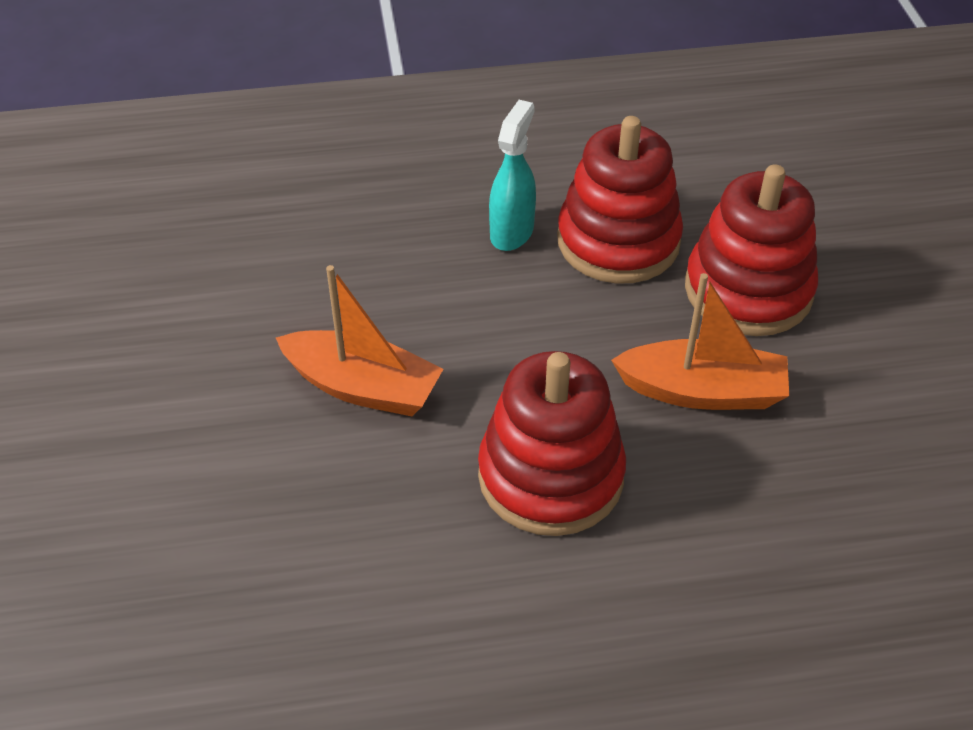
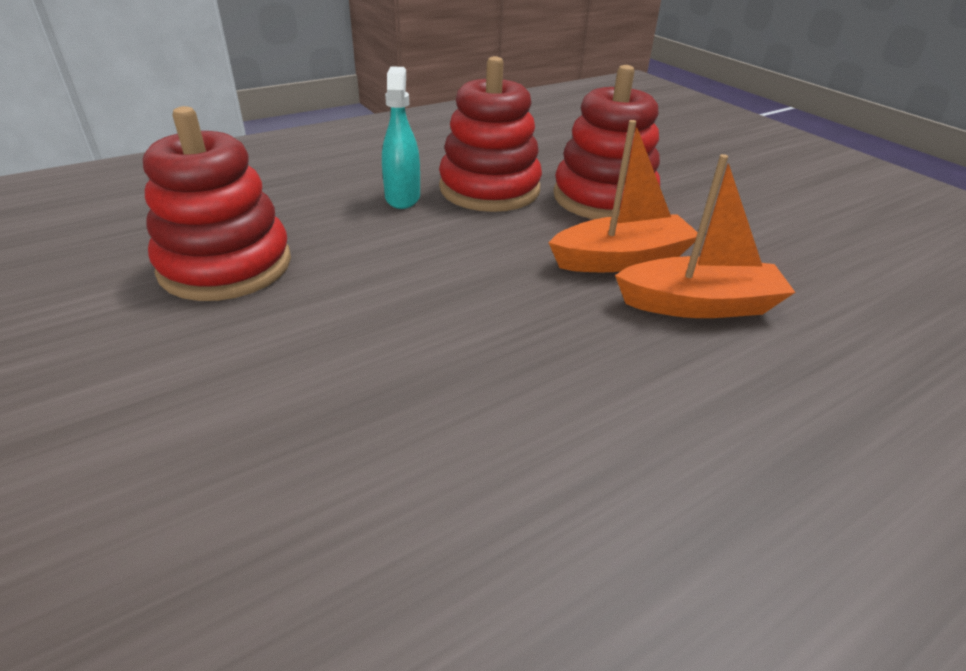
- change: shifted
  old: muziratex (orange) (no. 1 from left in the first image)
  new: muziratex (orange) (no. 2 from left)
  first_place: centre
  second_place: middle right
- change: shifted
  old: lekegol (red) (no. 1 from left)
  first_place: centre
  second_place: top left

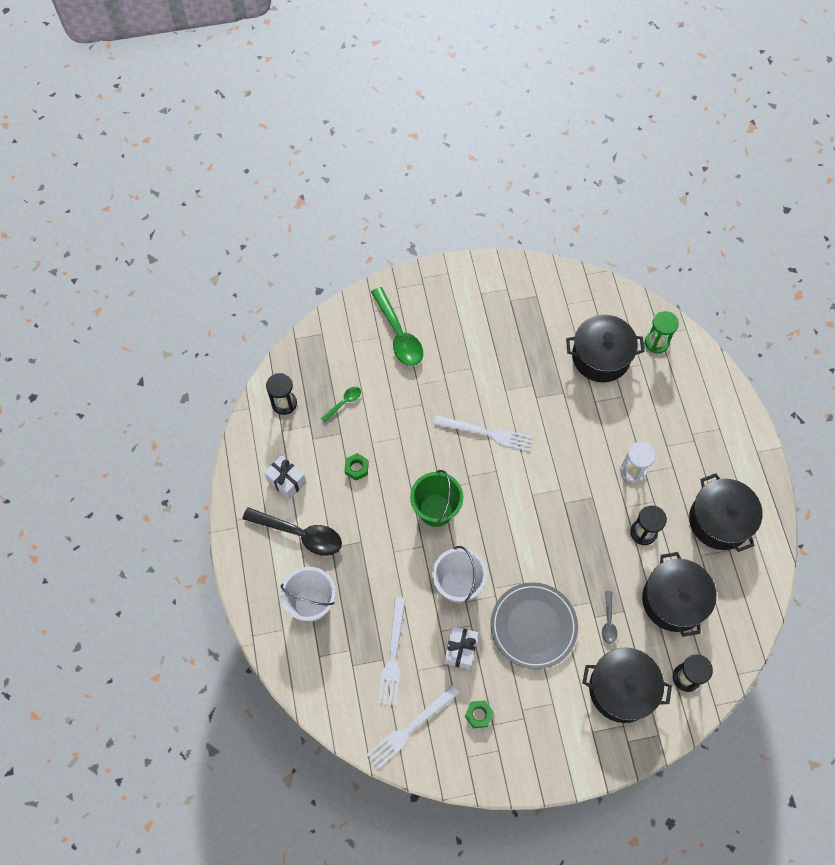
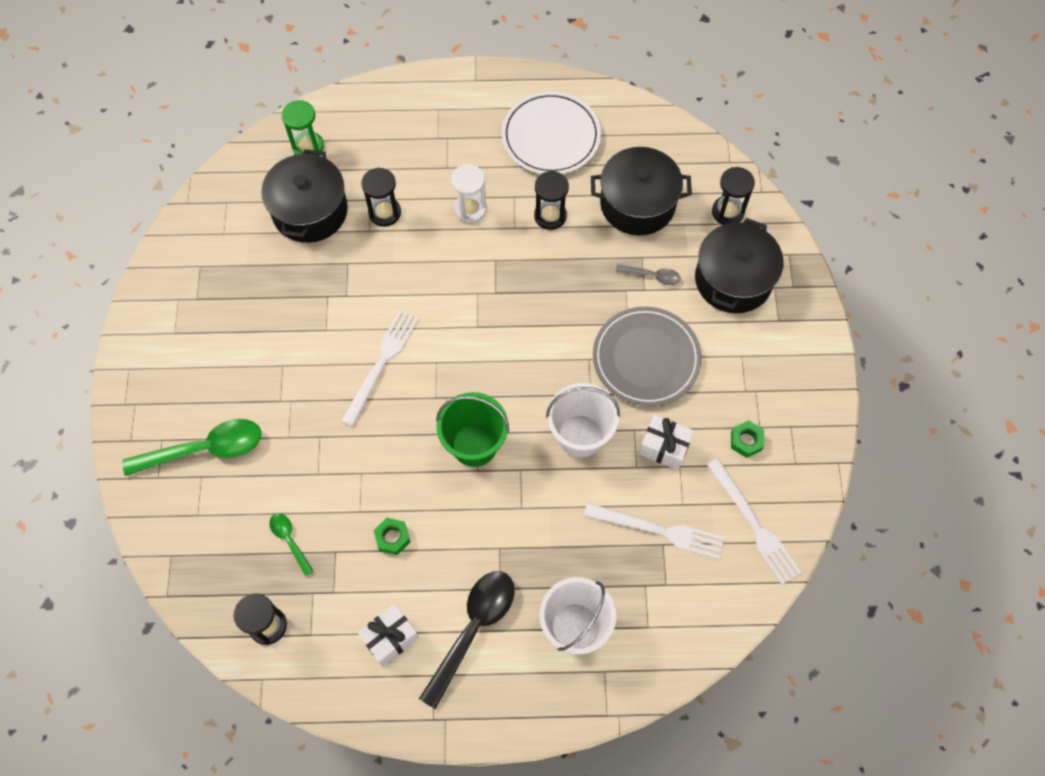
- change: swapped
  old: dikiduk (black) (no. 4 from left)
  new: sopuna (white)
  first_place: middle right
  second_place: top centre
- change: new
  new: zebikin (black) (no. 2 from left)
  second_place: top centre

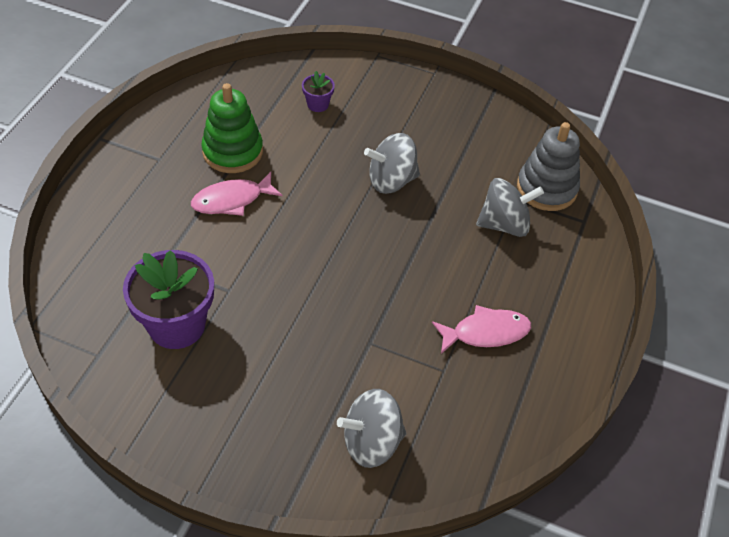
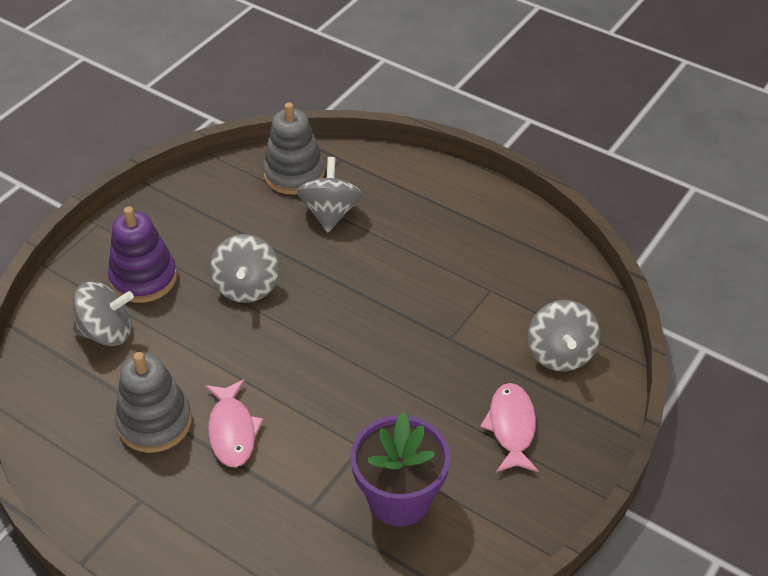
- change: repainted
  old: lekegol (green)
  new: lekegol (grey) (no. 1 from left)
  first_place: top left
  second_place: bottom left
- change: swapped
  old: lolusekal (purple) (no. 2 from left)
  new: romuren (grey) (no. 1 from left)
  first_place: top centre
  second_place: middle left
- change: shifted
  old: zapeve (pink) (no. 2 from left)
  first_place: centre
  second_place: bottom centre
- change: new
  new: lekegol (purple)
  second_place: middle left

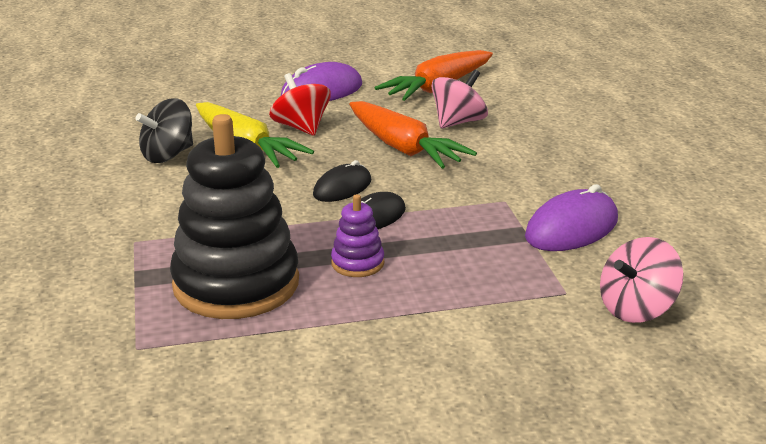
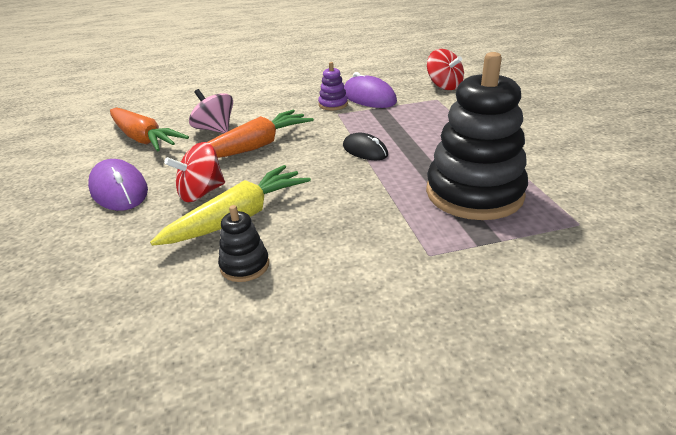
- change: swapped
  old: romuren (black)
  new: lekegol (black) (no. 1 from left)
  first_place: top left
  second_place: centre
- change: gone
  old: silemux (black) (no. 1 from left)
  first_place: centre
- change: shifted
  old: lekegol (purple)
  first_place: centre
  second_place: top centre
- change: repainted
  old: romuren (pink) (no. 2 from left)
  new: romuren (red) (no. 2 from left)
  first_place: middle right
  second_place: top centre

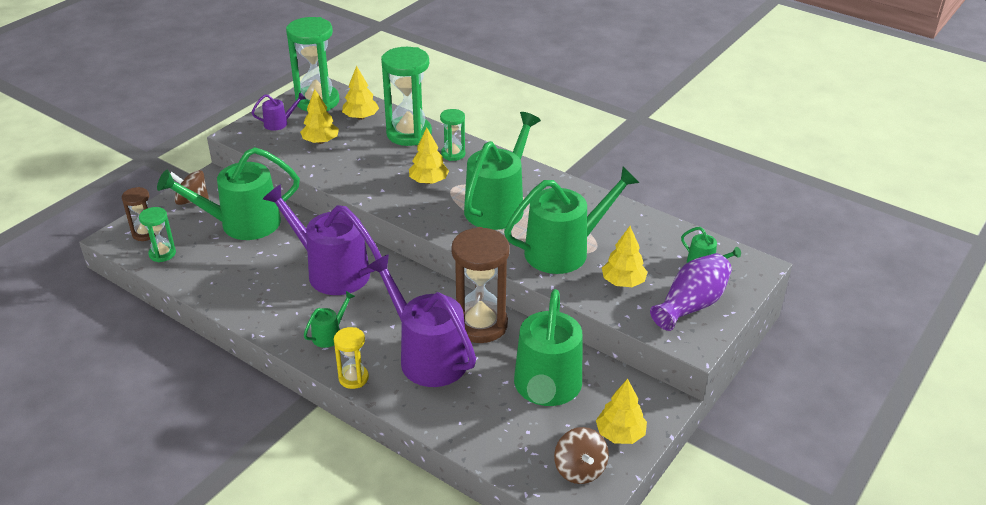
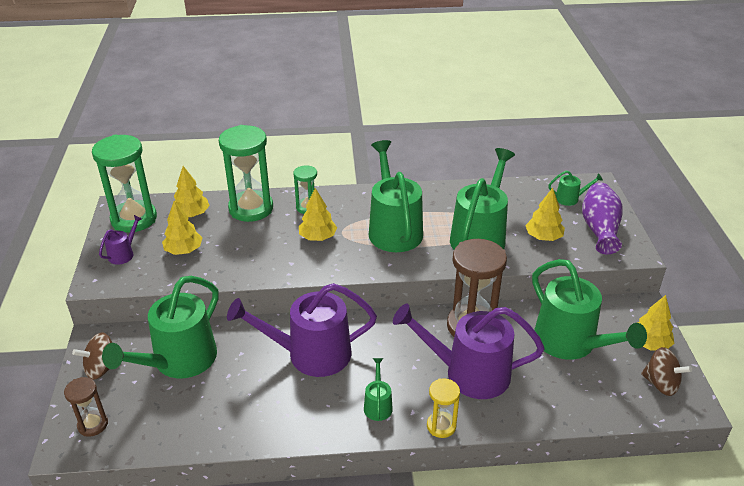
- change: gone
  old: zebikin (green) (no. 1 from left)
  first_place: middle left

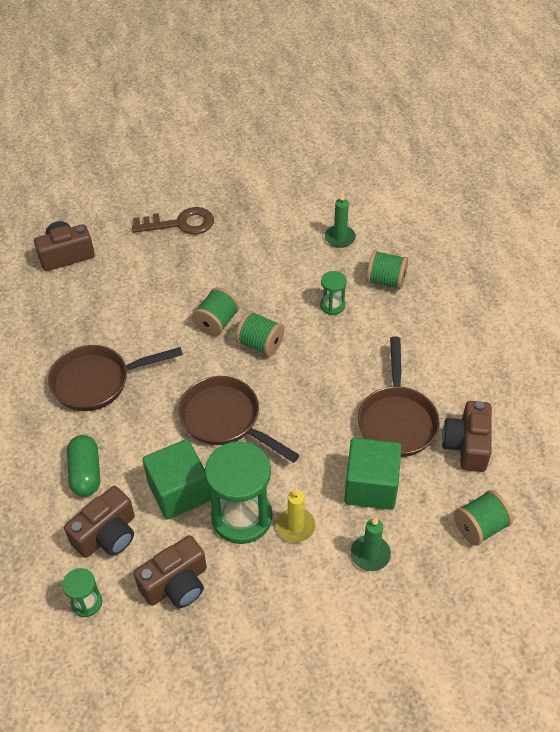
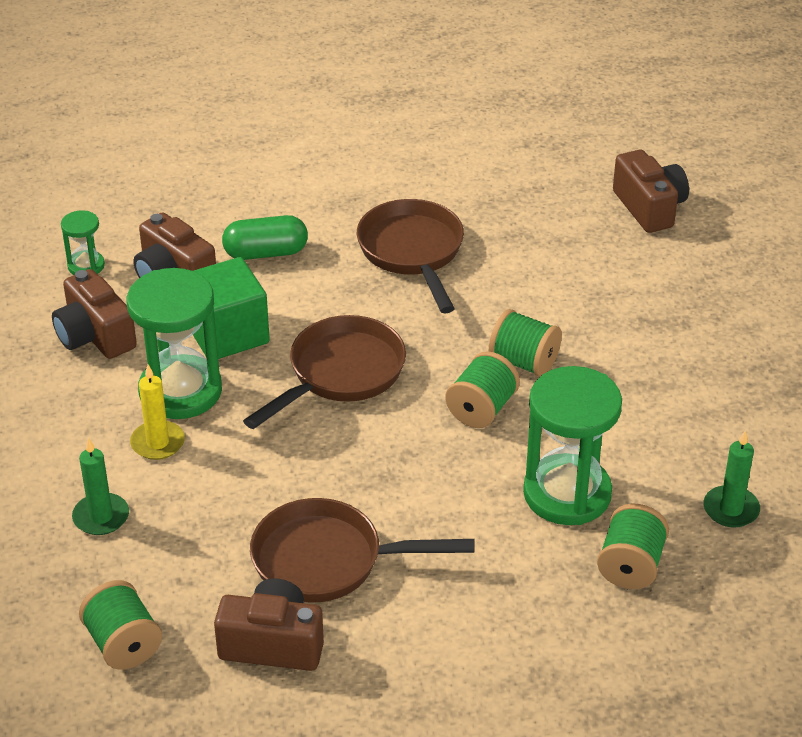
- change: gone
  old: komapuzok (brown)
  first_place: top left
- change: scaled
  old: zebikin (green) (no. 3 from left)
  first_place: centre
  second_place: middle right
  factor: 2.08
- change: gone
  old: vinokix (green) (no. 2 from left)
  first_place: centre

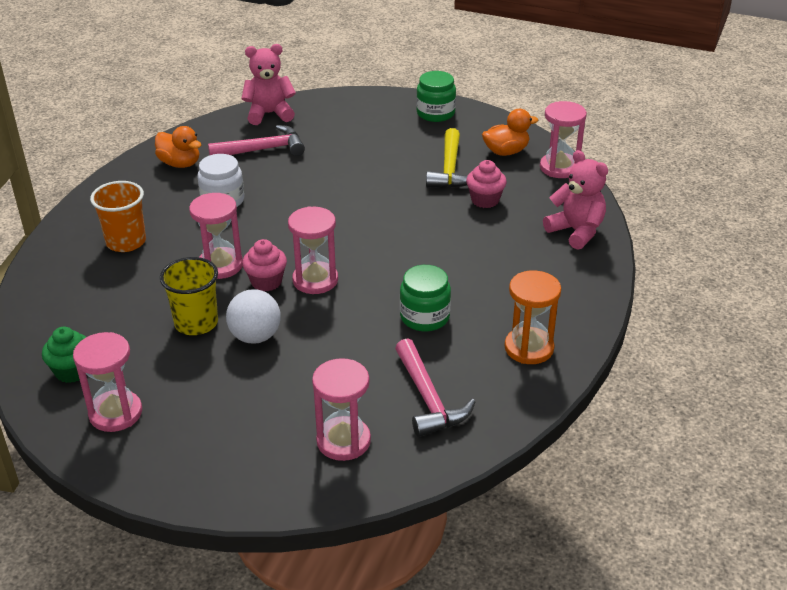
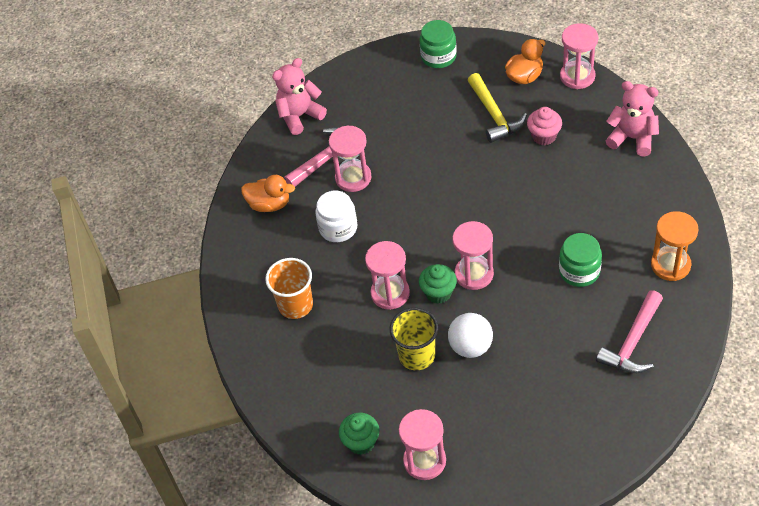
- change: repainted
  old: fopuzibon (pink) (no. 1 from left)
  new: fopuzibon (green) (no. 2 from left)
  first_place: centre
  second_place: centre
- change: shifted
  old: zebikin (pink) (no. 4 from left in the first image)
  new: zebikin (pink) (no. 1 from left)
  first_place: bottom centre
  second_place: top centre
- change: rotated
  old: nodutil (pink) (no. 2 from left)
  first_place: centre
  second_place: middle right
  degrees: 75

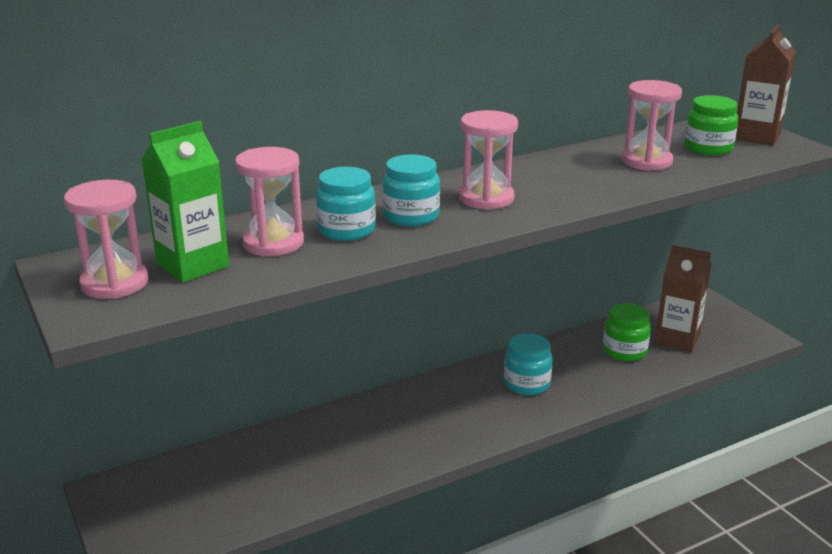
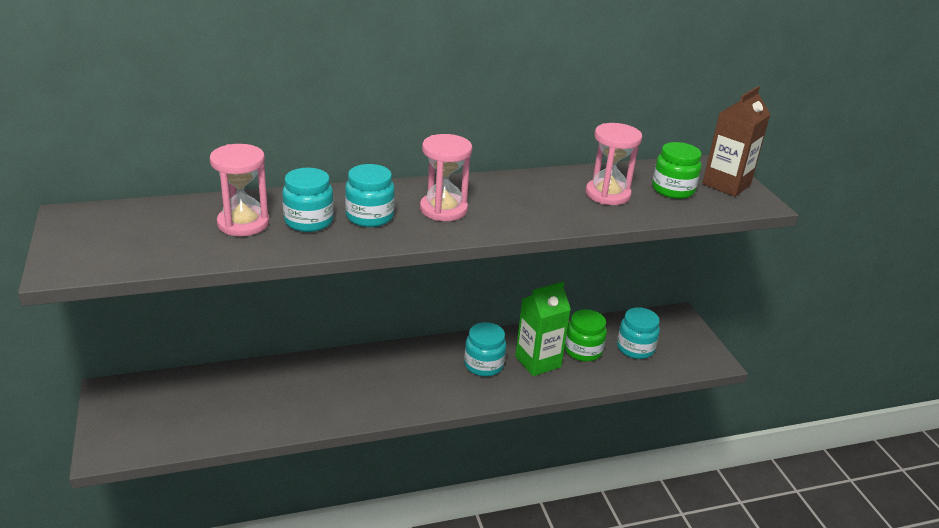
- change: gone
  old: zebikin (pink) (no. 1 from left)
  first_place: middle left
- change: shifted
  old: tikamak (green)
  first_place: middle left
  second_place: centre
- change: swapped
  old: tikamak (brown) (no. 1 from left)
  new: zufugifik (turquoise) (no. 4 from left)
  first_place: middle right
  second_place: middle right

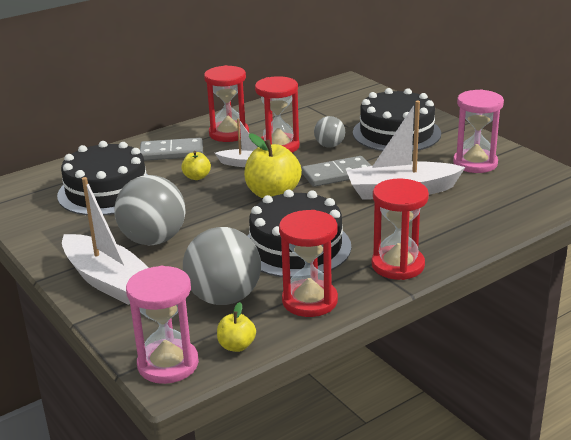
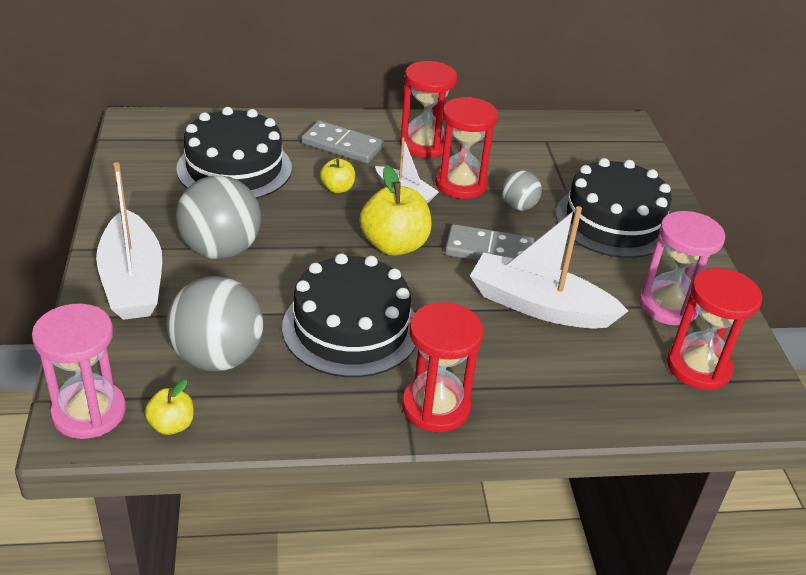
- change: shifted
  old: zebikin (red) (no. 3 from left in the first image)
  new: zebikin (red) (no. 4 from left)
  first_place: centre
  second_place: middle right

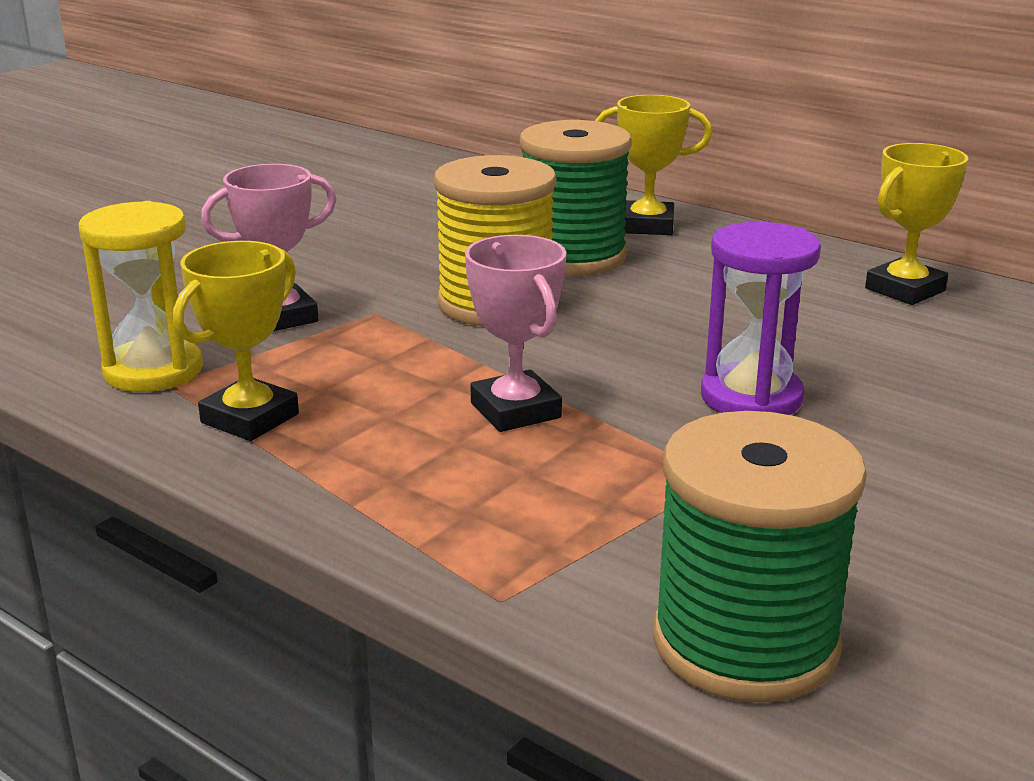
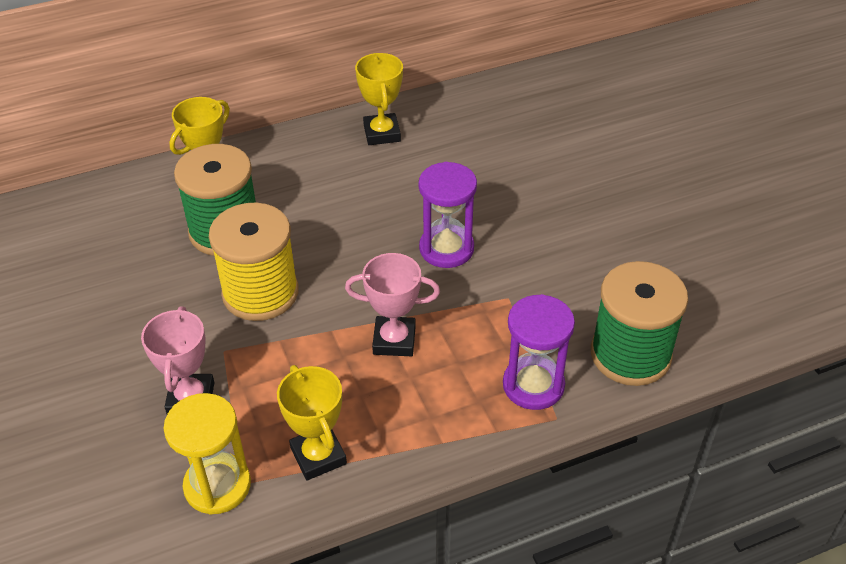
- change: new
  new: zebikin (purple) (no. 2 from left)
  second_place: centre

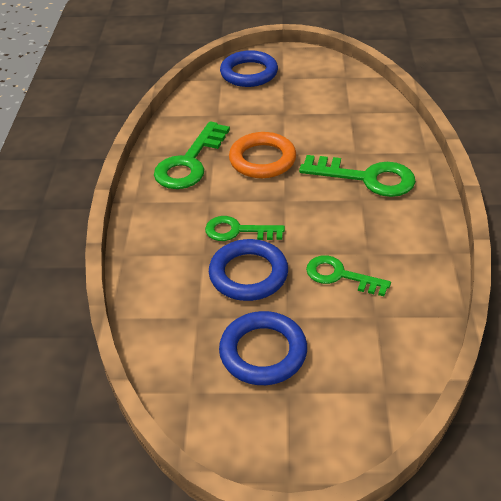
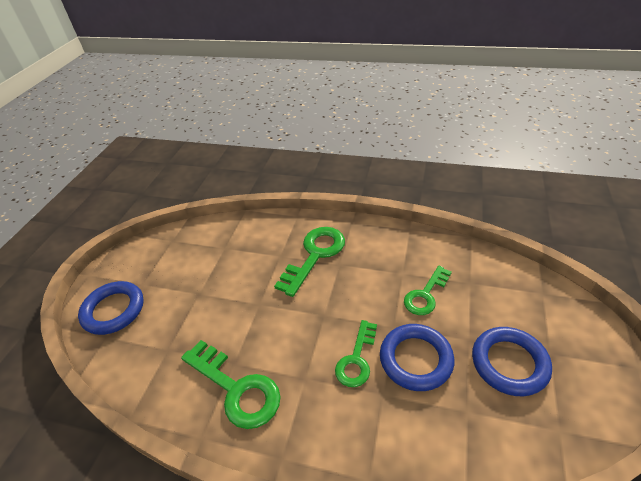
- change: gone
  old: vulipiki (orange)
  first_place: top centre

